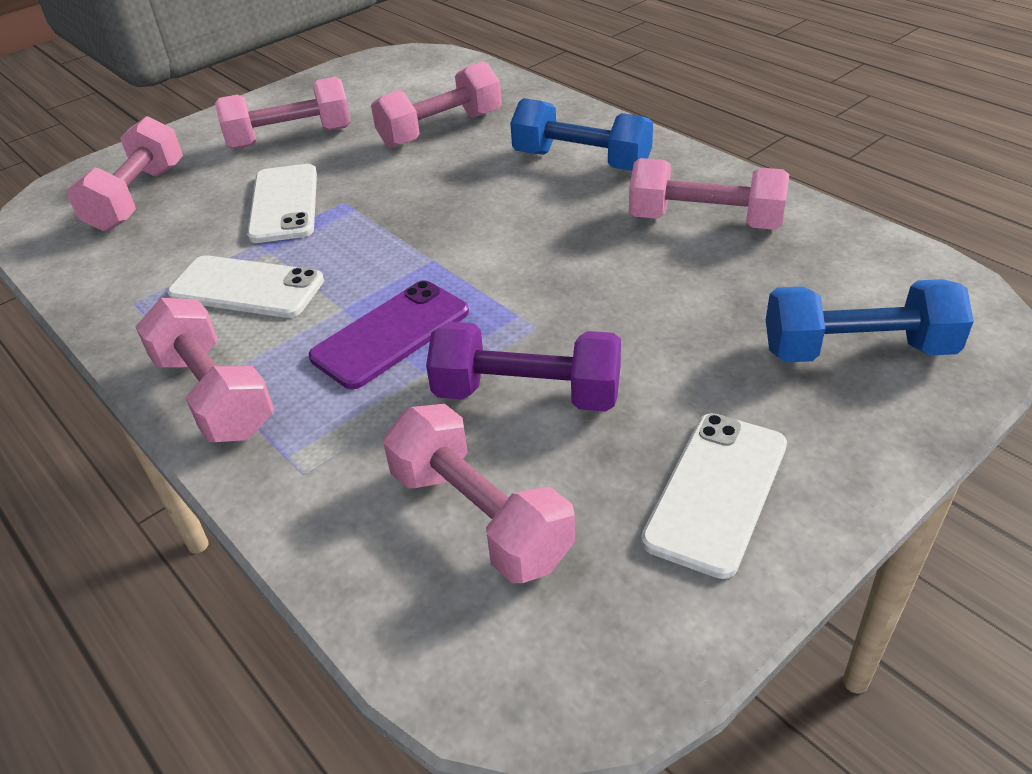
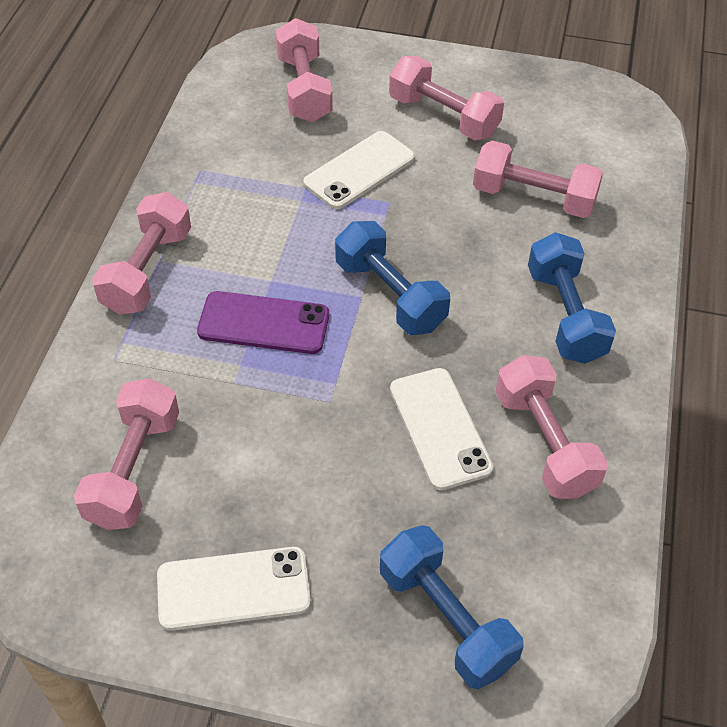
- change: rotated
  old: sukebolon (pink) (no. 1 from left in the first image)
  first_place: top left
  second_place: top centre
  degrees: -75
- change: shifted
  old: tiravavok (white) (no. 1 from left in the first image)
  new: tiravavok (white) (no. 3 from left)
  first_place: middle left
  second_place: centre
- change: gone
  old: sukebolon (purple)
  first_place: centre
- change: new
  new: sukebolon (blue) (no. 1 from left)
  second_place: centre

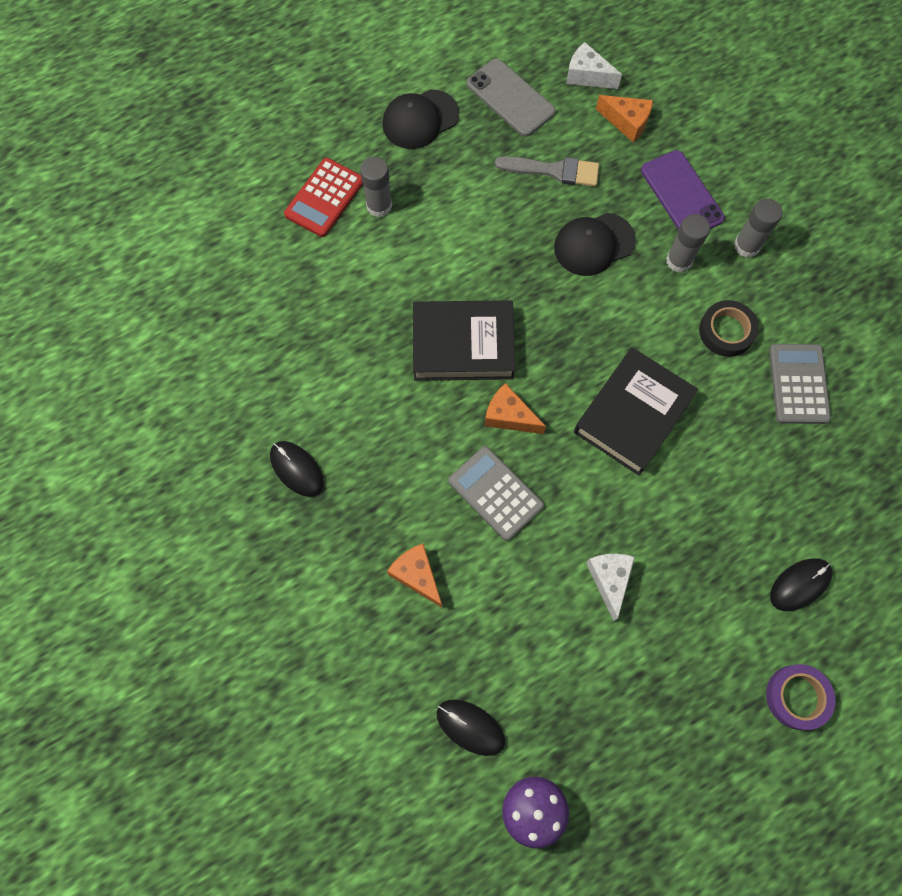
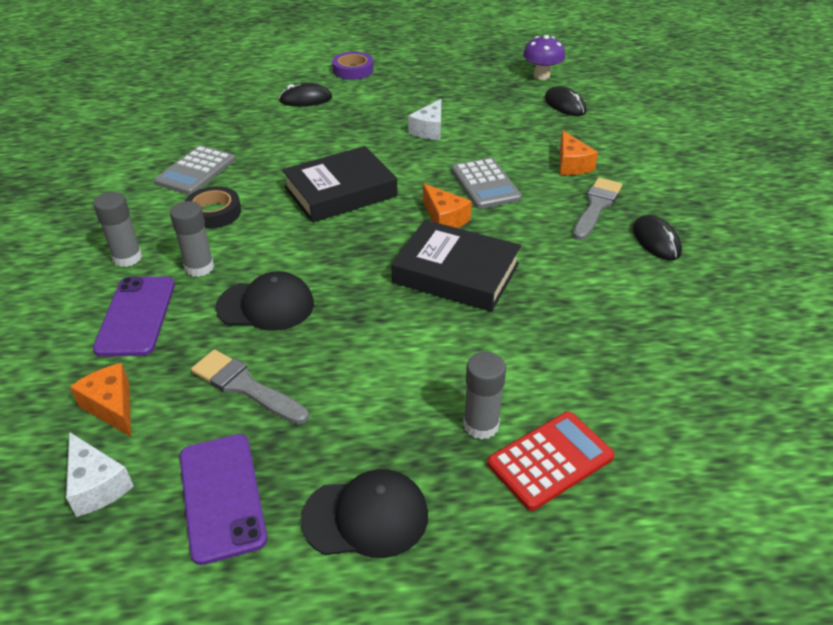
- change: repainted
  old: tiravavok (grey)
  new: tiravavok (purple) (no. 2 from left)
  first_place: top centre
  second_place: bottom left
- change: new
  new: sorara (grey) (no. 2 from left)
  second_place: top right

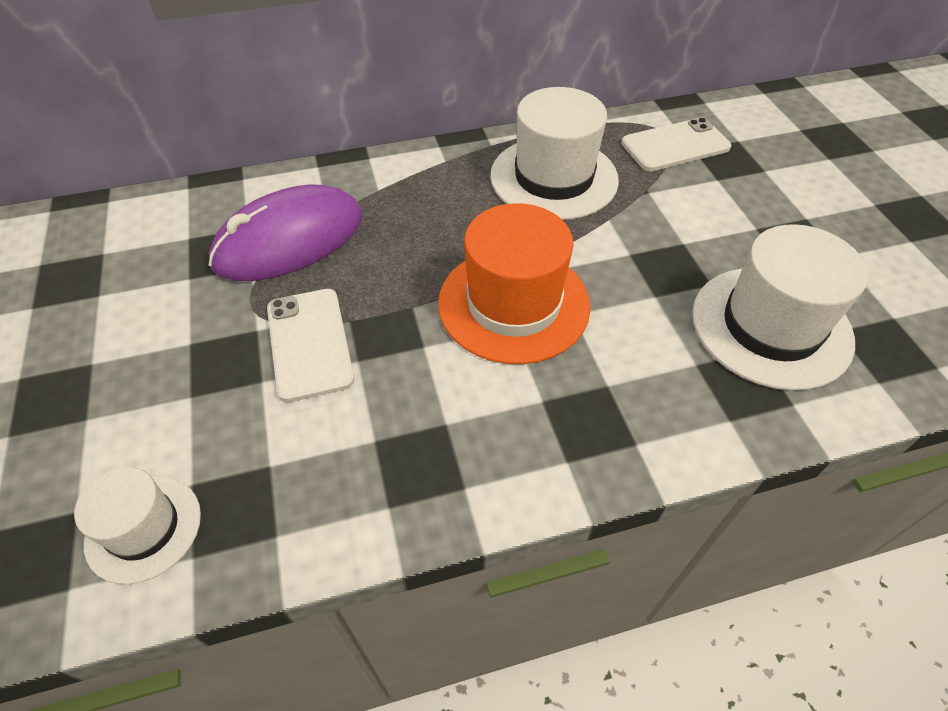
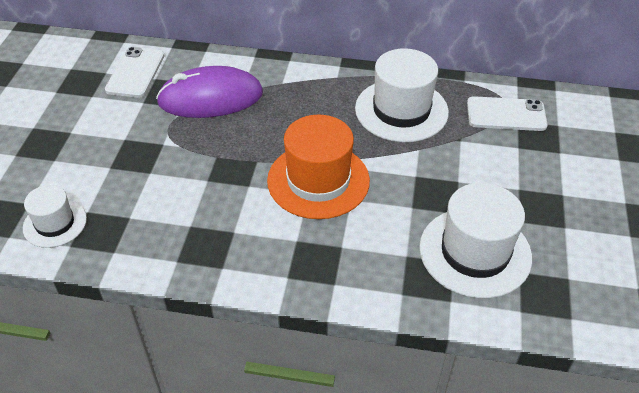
- change: shifted
  old: tiravavok (white) (no. 1 from left)
  first_place: middle left
  second_place: top left

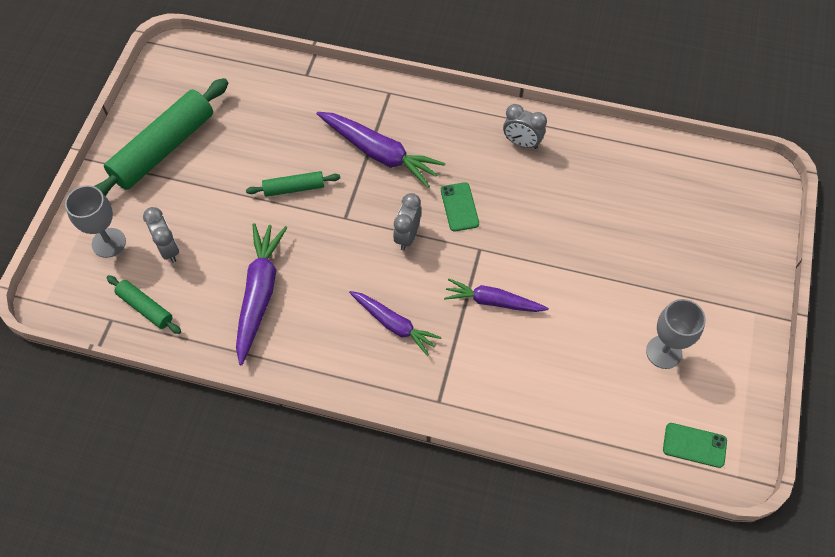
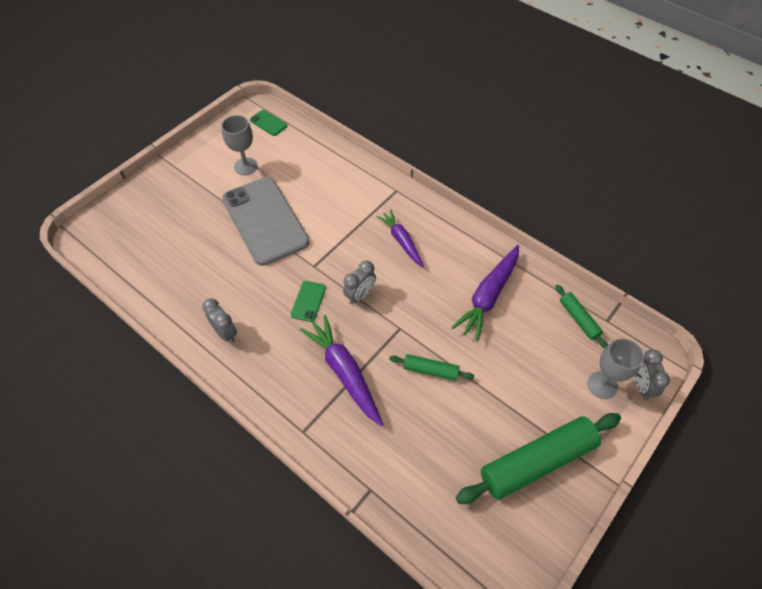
- change: shifted
  old: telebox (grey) (no. 1 from left in the first image)
  new: telebox (grey) (no. 3 from left)
  first_place: middle left
  second_place: middle right
- change: gone
  old: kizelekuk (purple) (no. 4 from left)
  first_place: centre
- change: new
  new: tiravavok (grey)
  second_place: centre

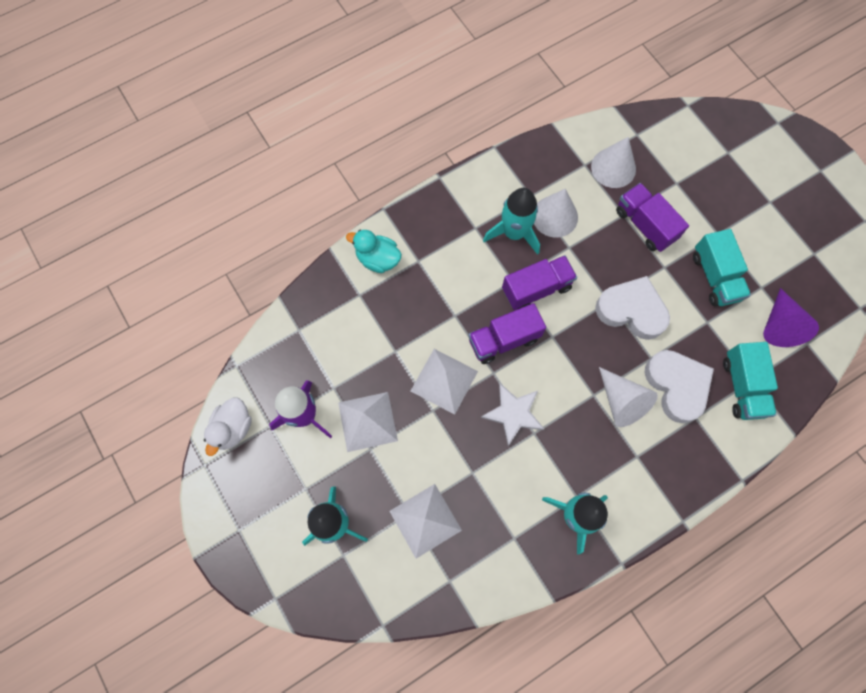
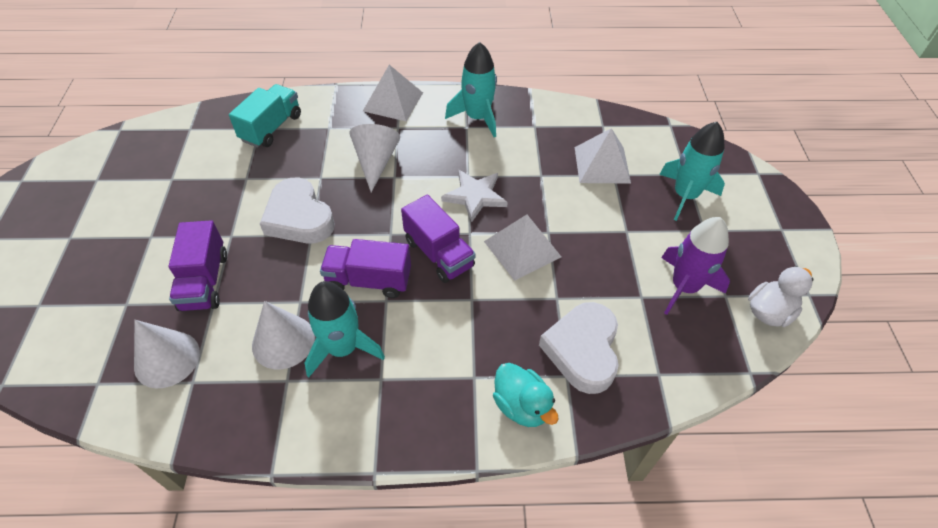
- change: shifted
  old: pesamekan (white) (no. 1 from left)
  first_place: centre
  second_place: top centre
- change: rotated
  old: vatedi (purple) (no. 1 from left in the first image)
  first_place: centre
  second_place: centre
  degrees: 45
- change: shifted
  old: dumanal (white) (no. 2 from left)
  first_place: middle right
  second_place: centre
- change: gone
  old: vatedi (turquoise) (no. 1 from left)
  first_place: middle right
- change: gone
  old: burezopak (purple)
  first_place: middle right

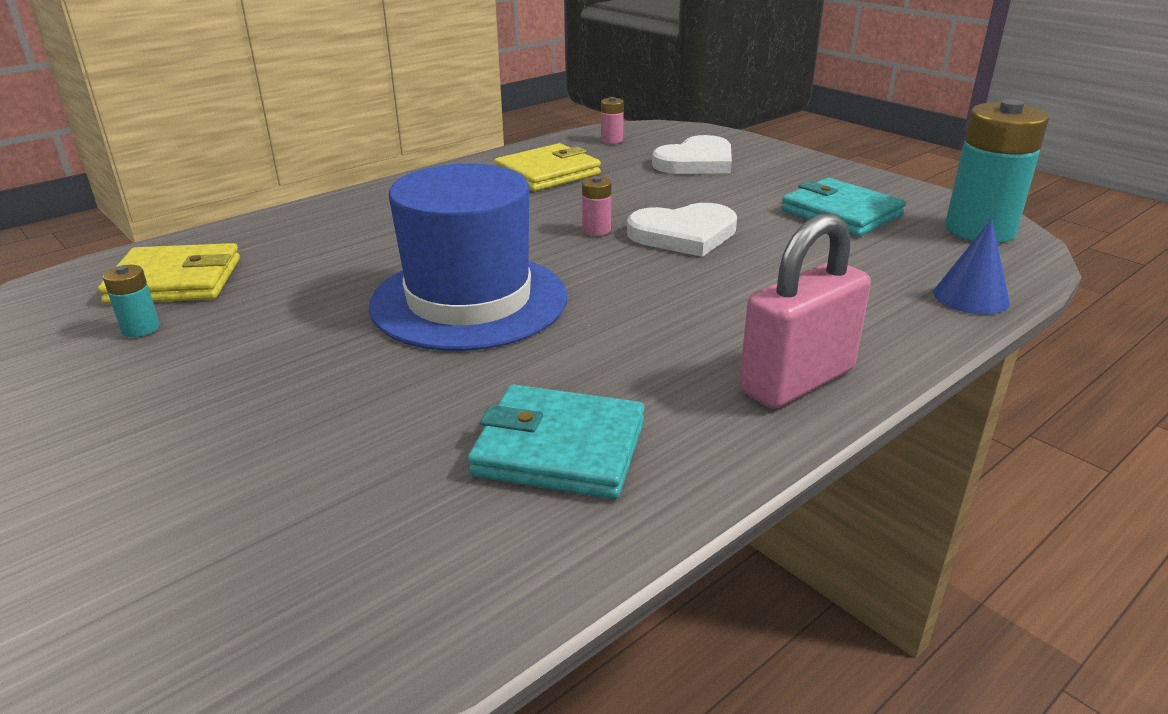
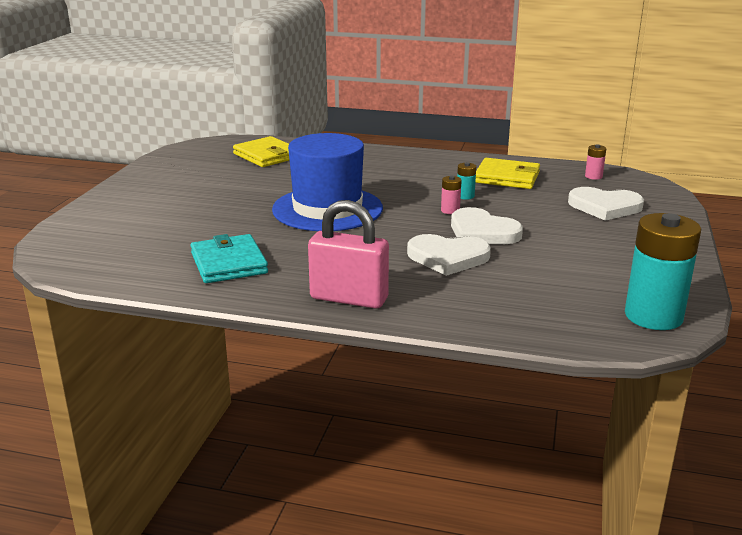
- change: shifted
  old: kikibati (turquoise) (no. 1 from left)
  first_place: middle left
  second_place: centre
- change: gone
  old: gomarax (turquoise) (no. 2 from left)
  first_place: top right
- change: gone
  old: burezopak (blue)
  first_place: middle right
- change: new
  new: dumanal (white) (no. 1 from left)
  second_place: centre

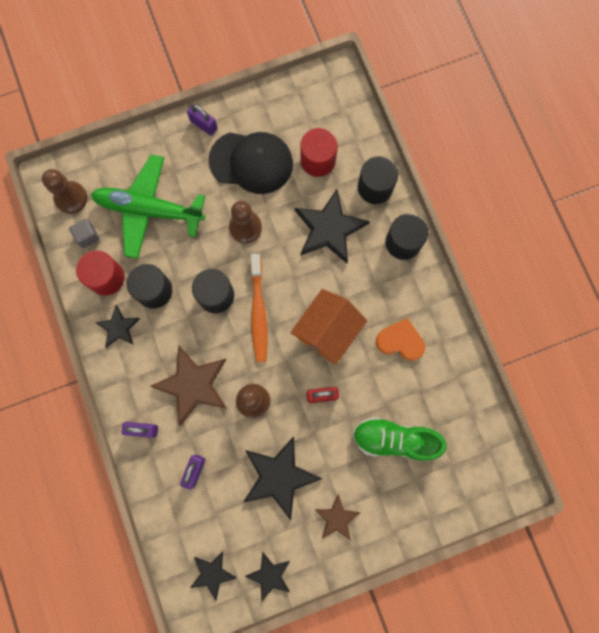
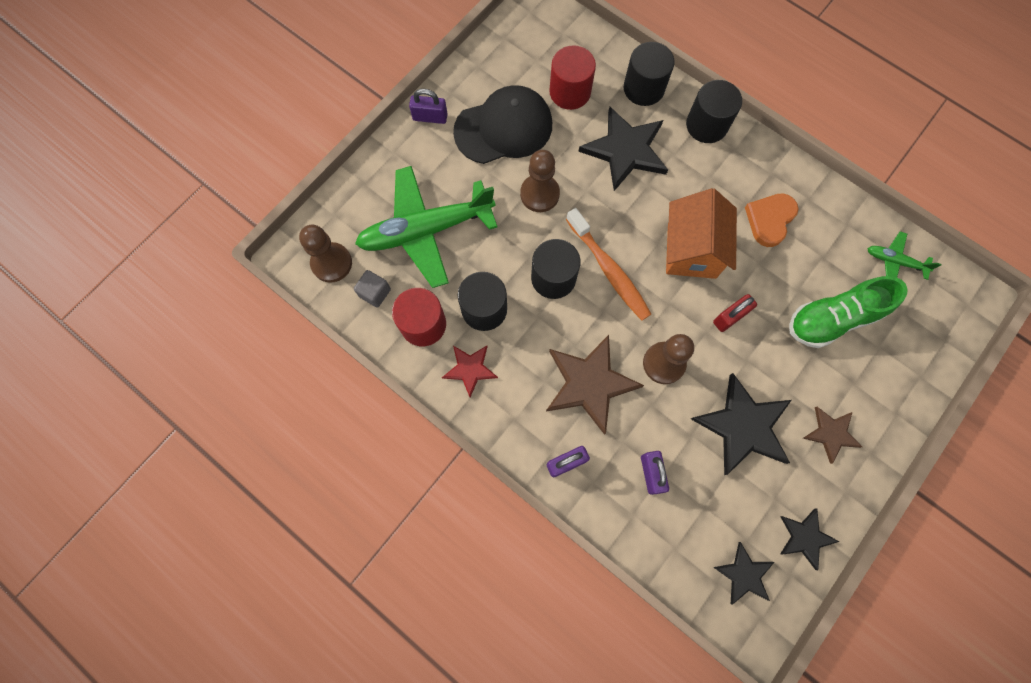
- change: repainted
  old: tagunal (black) (no. 1 from left)
  new: tagunal (red)
  first_place: middle left
  second_place: centre
- change: rotated
  old: dumanal (orange)
  first_place: middle right
  second_place: top right
  degrees: -45
- change: new
  new: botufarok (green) (no. 2 from left)
  second_place: middle right

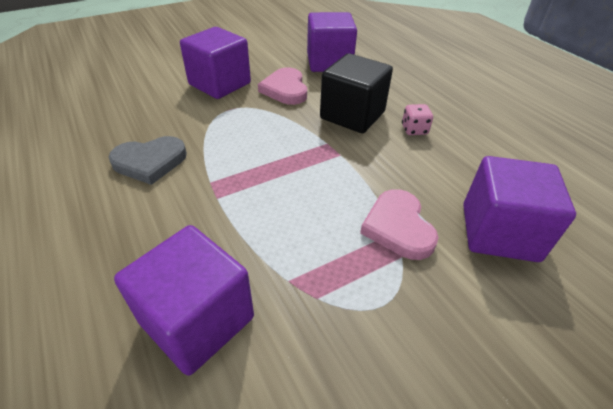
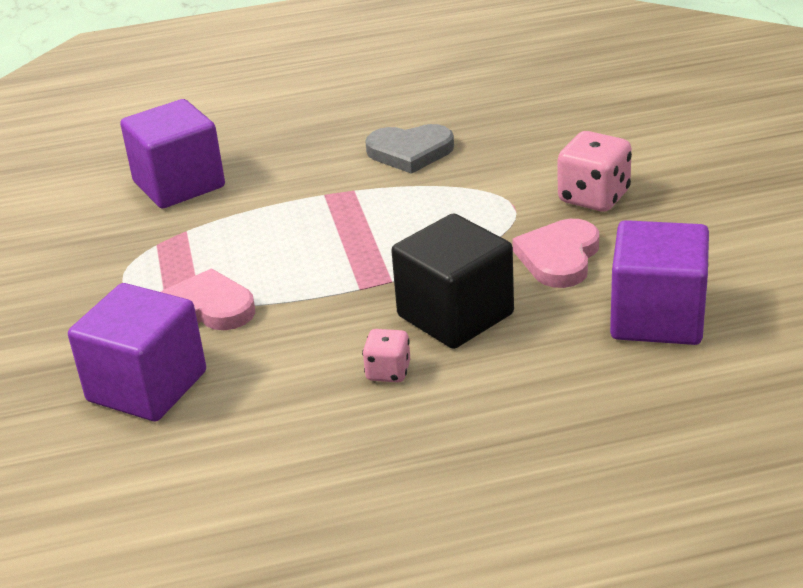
- change: rotated
  old: dumanal (grey)
  first_place: middle left
  second_place: top centre
  degrees: -90
- change: swapped
  old: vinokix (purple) (no. 2 from left)
  new: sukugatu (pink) (no. 2 from left)
  first_place: top centre
  second_place: top right
- change: rotated
  old: dumanal (pink) (no. 1 from left in the first image)
  first_place: top centre
  second_place: middle right
  degrees: -75

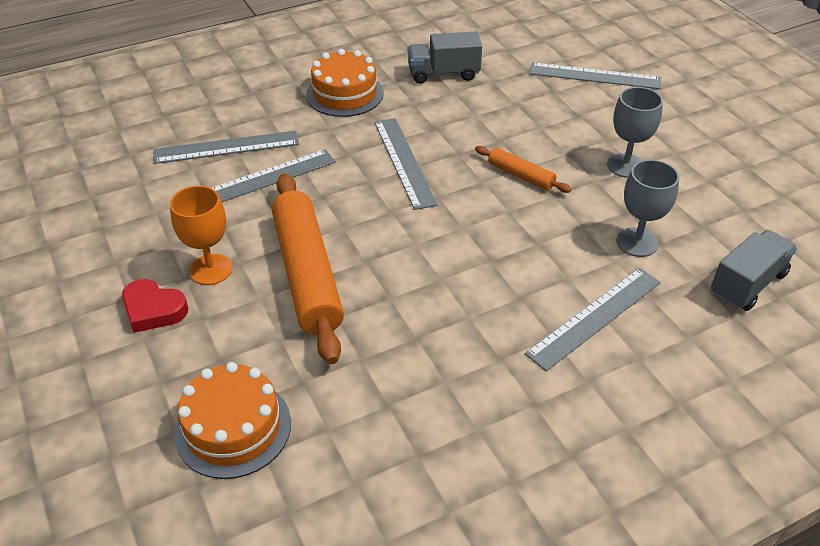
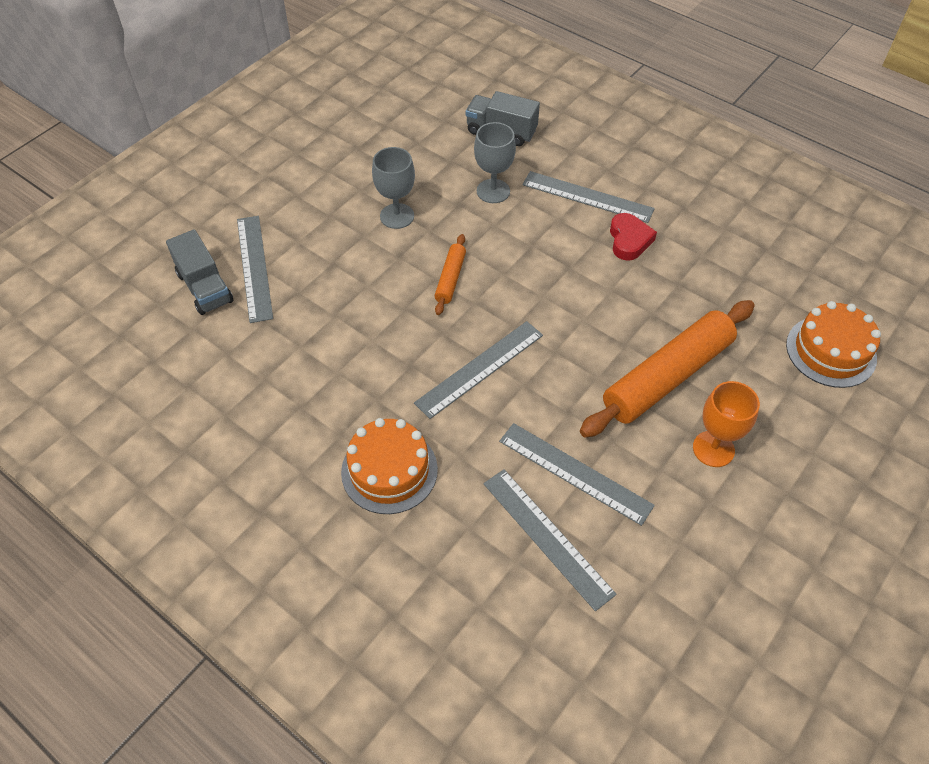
- change: shifted
  old: dumanal (red)
  first_place: middle left
  second_place: top right
- change: shifted
  old: vatedi (grey) (no. 1 from left)
  first_place: top centre
  second_place: middle left

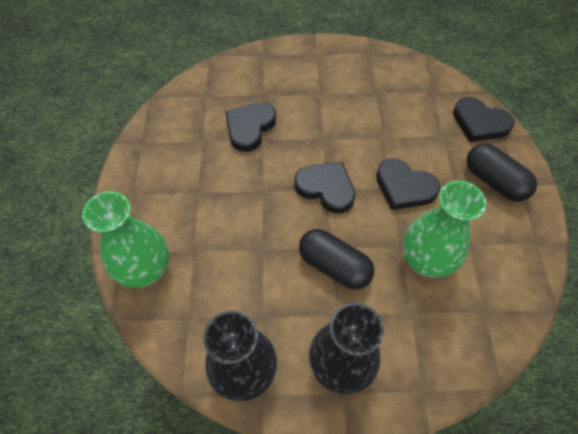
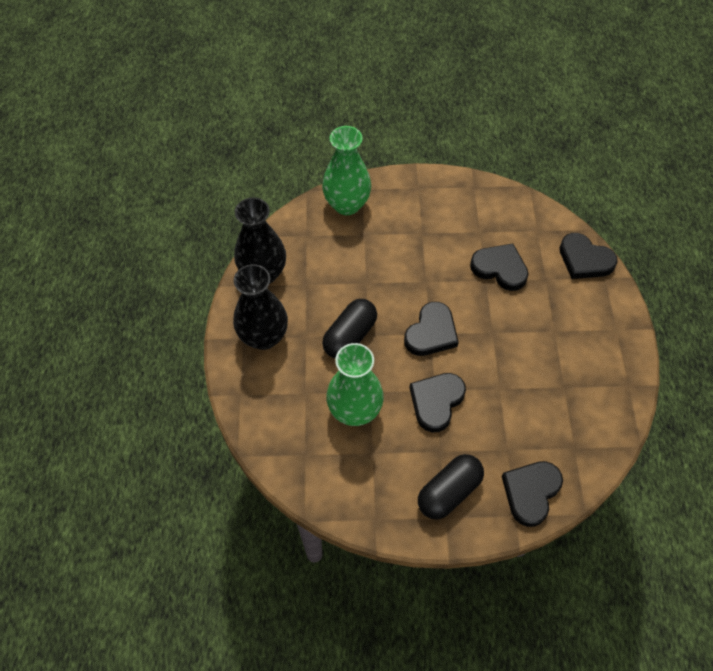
- change: new
  new: dumanal (black) (no. 5 from left)
  second_place: middle right

